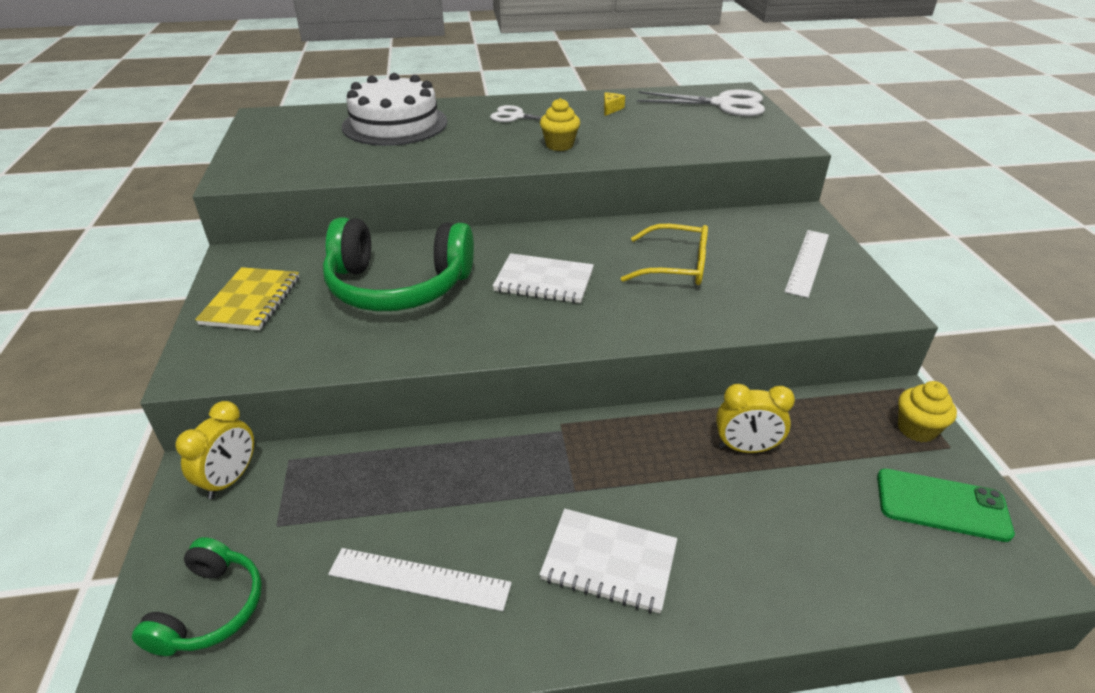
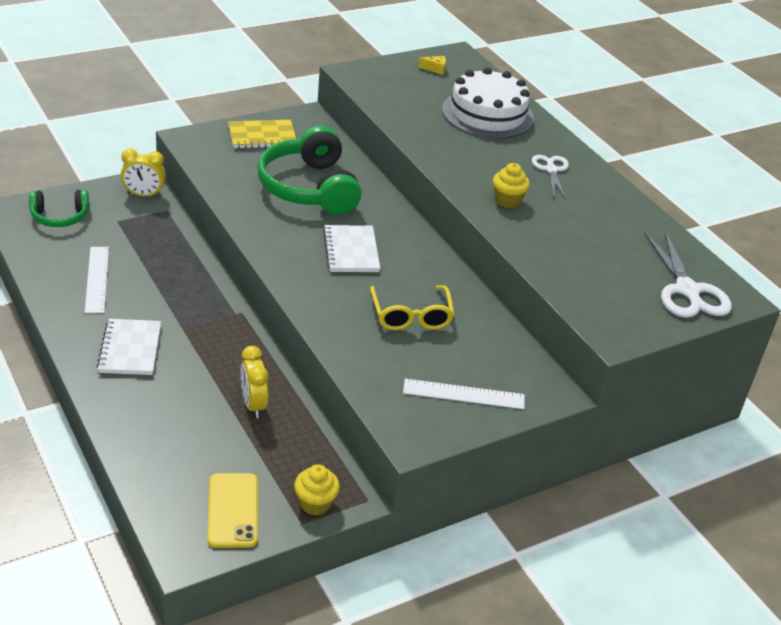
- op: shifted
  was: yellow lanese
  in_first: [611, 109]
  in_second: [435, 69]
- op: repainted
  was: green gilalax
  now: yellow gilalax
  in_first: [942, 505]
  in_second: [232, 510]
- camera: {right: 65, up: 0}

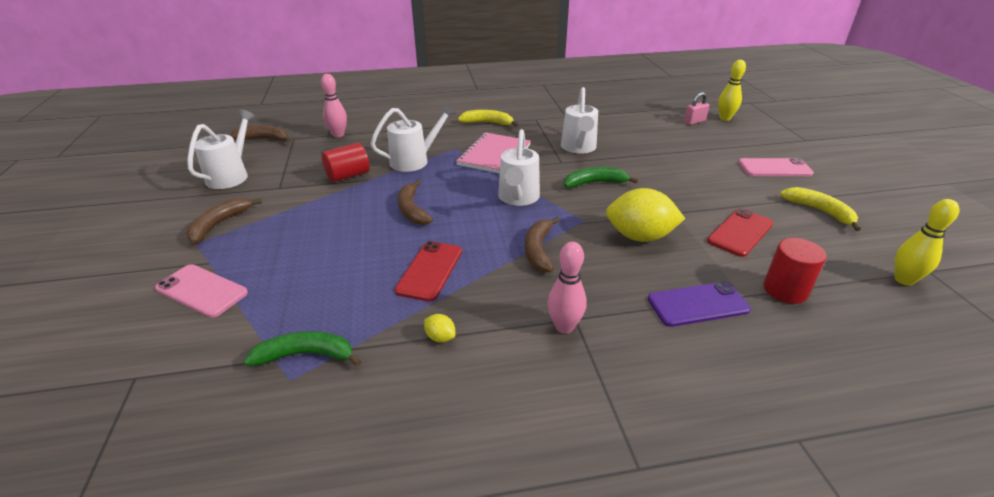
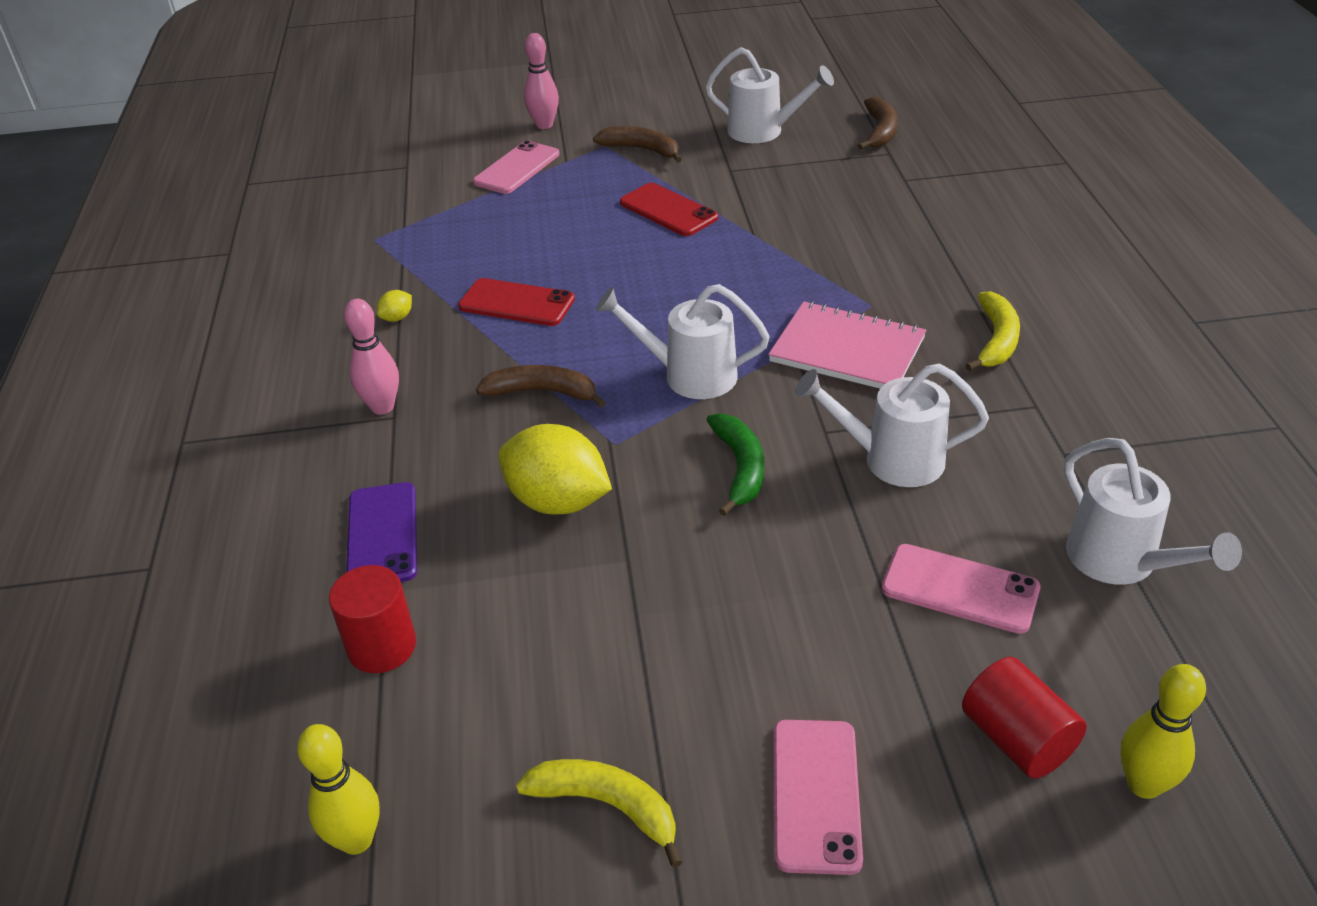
- op: gone
  was: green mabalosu
  in_first: [306, 355]
- op: gone
  was: brown mabalosu
  in_first: [412, 209]
- op: gone
  was: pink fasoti
  in_first: [694, 121]
- op: new
  now: pink gilalax
  in_second: [960, 589]
- op: shifted
  was: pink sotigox
  in_first: [338, 135]
  in_second: [544, 125]
- op: shifted
  was: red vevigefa
  in_first: [348, 175]
  in_second: [1017, 739]
- op: shifted
  was: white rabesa
  in_first: [415, 161]
  in_second: [1122, 563]
- op: shifted
  was: red gilalax
  in_first: [740, 232]
  in_second: [668, 210]
- op: rotated
  was: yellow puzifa
  in_first: [639, 236]
  in_second: [558, 501]
  clockwise: -75
- op: rotated
  was: yellow mabalosu
  in_first: [819, 211]
  in_second: [607, 806]
  clockwise: -120
- camera: {right: 95, up: 5}

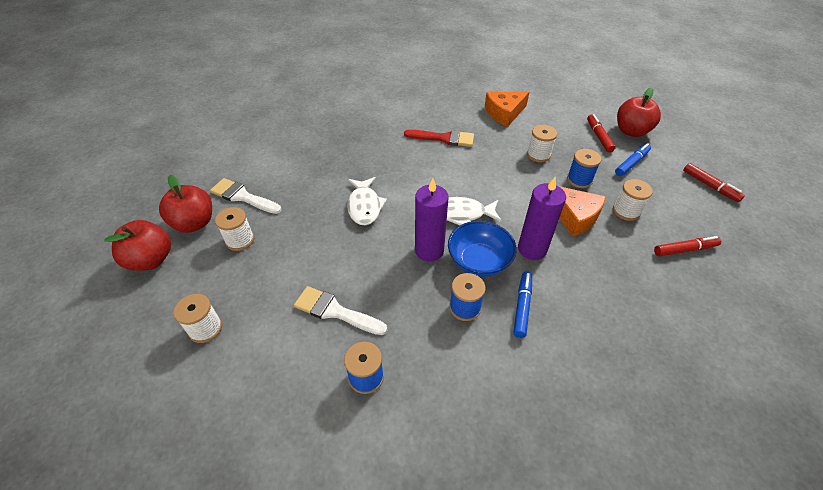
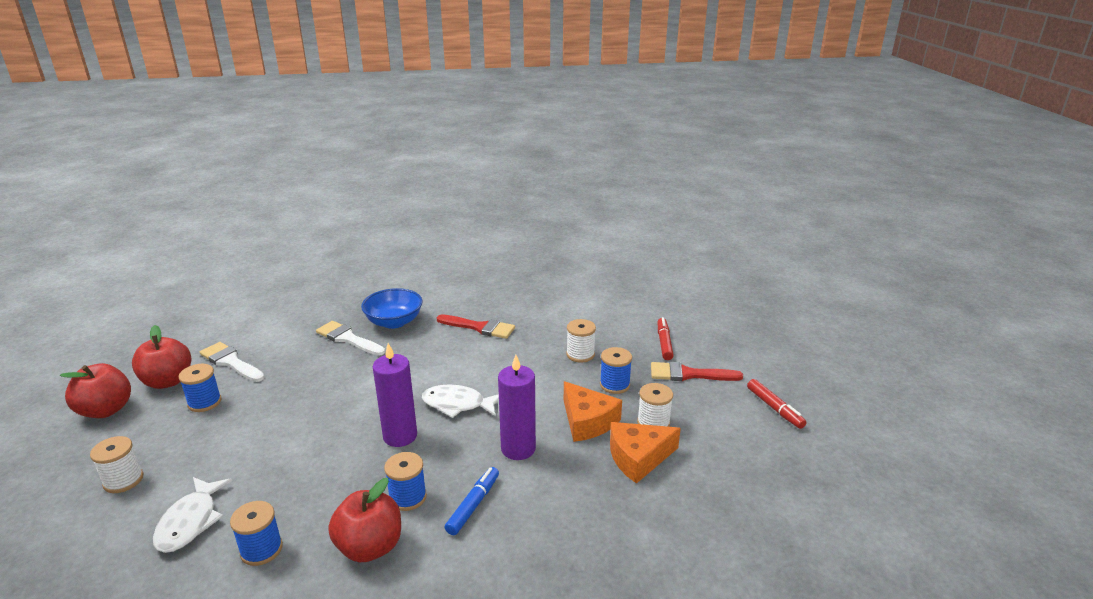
- op: gone
  was: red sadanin
  in_first: [684, 250]
- op: shifted
  was: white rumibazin
  in_first: [335, 311]
  in_second: [348, 338]
- op: shifted
  was: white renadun
  in_first: [364, 206]
  in_second: [190, 522]
- op: shifted
  was: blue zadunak
  in_first: [479, 261]
  in_second: [394, 322]
- op: shifted
  was: orange lanese
  in_first: [504, 113]
  in_second: [638, 458]
- op: shifted
  was: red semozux
  in_first: [631, 131]
  in_second: [370, 547]
- op: swapped
  was: blue sadanin
  now: red rumibazin
  in_first: [631, 163]
  in_second: [688, 374]
- op: repainted
  was: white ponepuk
  now: blue ponepuk
  in_first: [240, 240]
  in_second: [204, 402]
- camera: {right: 10, up: -20}

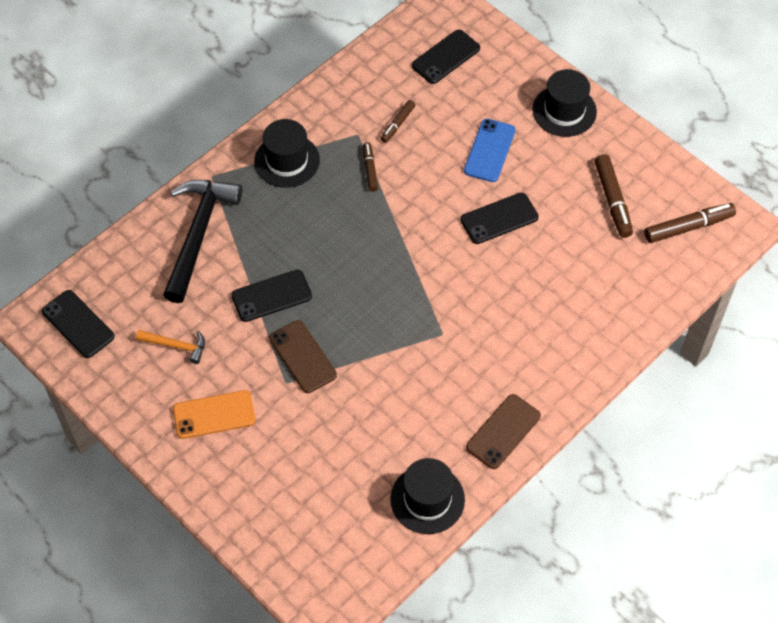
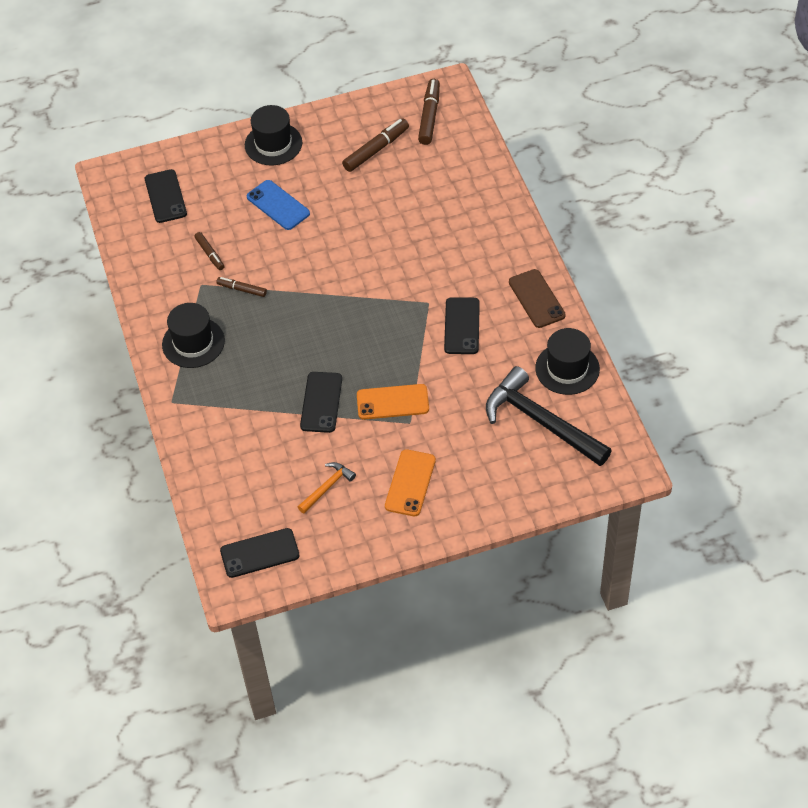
- op: shifted
  was: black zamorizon
  in_first: [198, 235]
  in_second: [541, 422]
- op: shifted
  was: black gilalax
  in_first: [499, 218]
  in_second: [462, 326]
- op: repainted
  was: brown gilalax
  now: orange gilalax
  in_first: [302, 357]
  in_second: [392, 402]
- op: rotated
  was: brown sadanin
  in_first: [612, 200]
  in_second: [376, 150]
  clockwise: -60
- camera: {right: -60, up: -5}

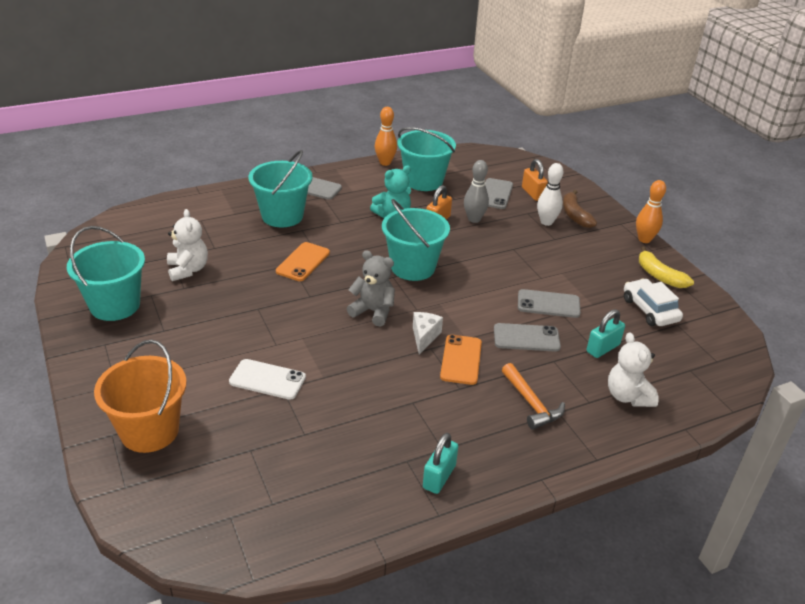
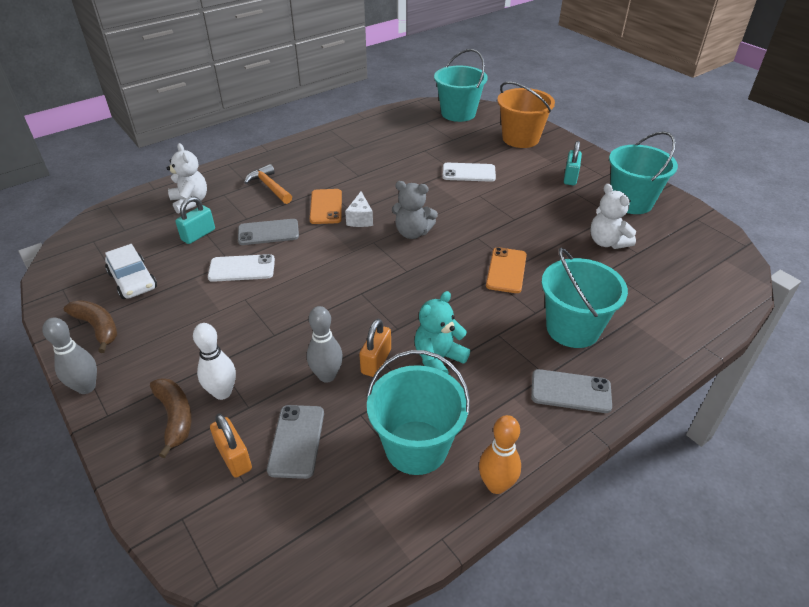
- op: shifted
  was: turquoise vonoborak
  in_first: [413, 267]
  in_second: [458, 113]
- op: shifted
  was: turquoise fasoti
  in_first: [439, 477]
  in_second: [570, 177]
- op: repainted
  was: grey gilalax
  now: white gilalax
  in_first: [548, 304]
  in_second: [242, 268]
- op: repainted
  was: orange sotigox
  now: grey sotigox
  in_first: [644, 239]
  in_second: [86, 387]
- op: repainted
  was: yellow mabalosu
  now: brown mabalosu
  in_first: [659, 276]
  in_second: [98, 327]
- camera: {right: 170, up: 5}

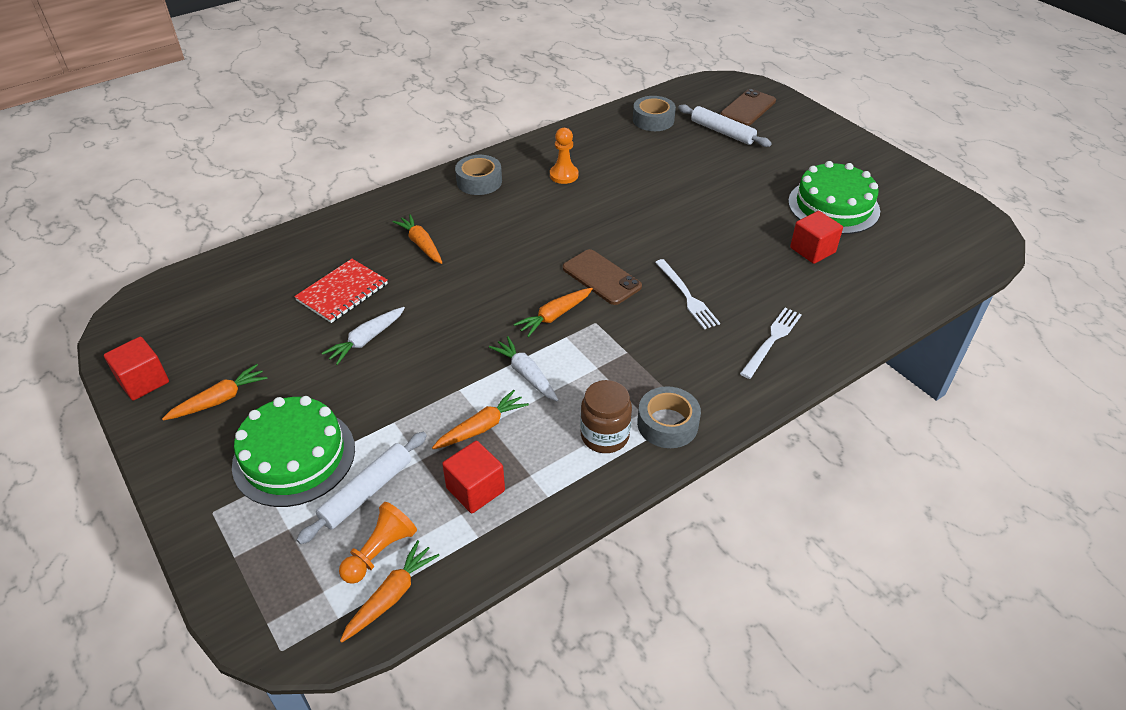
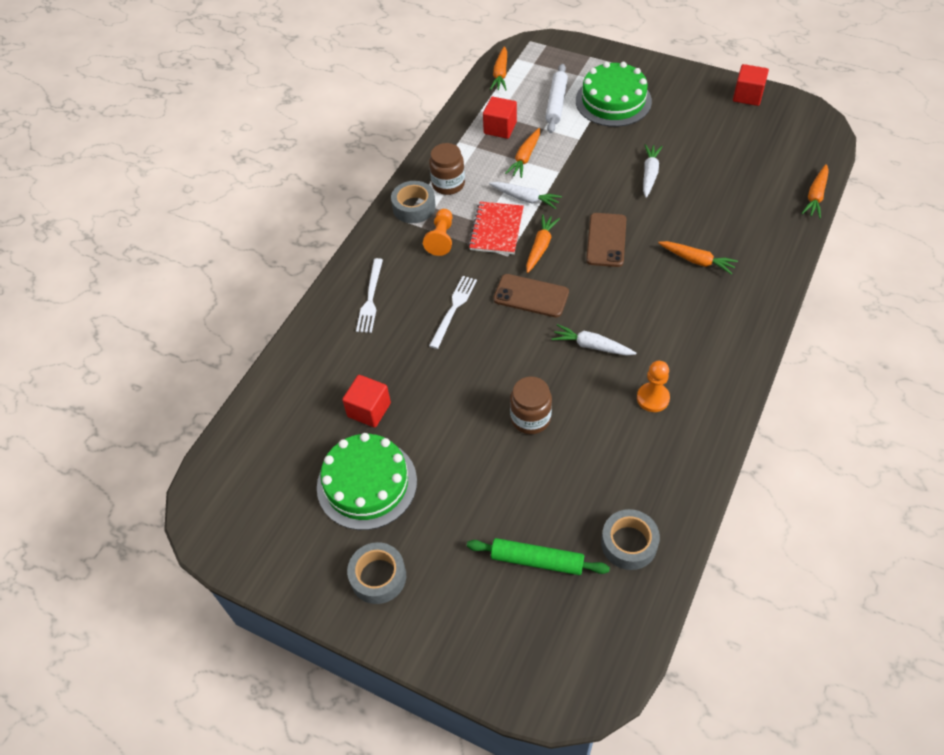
- op: new
  now: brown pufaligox
  in_second: [530, 418]
- op: new
  now: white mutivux
  in_second: [592, 346]
- op: shifted
  was: orange mutivux
  in_first: [219, 400]
  in_second: [815, 196]
- op: shifted
  was: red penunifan
  in_first: [342, 292]
  in_second: [496, 229]
- op: shifted
  was: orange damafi
  in_first: [380, 552]
  in_second: [441, 238]
- op: shifted
  was: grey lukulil
  in_first: [479, 181]
  in_second: [378, 576]
- op: shifted
  was: brown gilalax
  in_first: [748, 108]
  in_second: [606, 240]
- op: repainted
  was: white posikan
  now: green posikan
  in_first: [722, 132]
  in_second: [537, 561]
- op: rotated
  was: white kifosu
  in_first: [687, 296]
  in_second: [453, 309]
  clockwise: 75
- camera: {right: 155, up: 10}

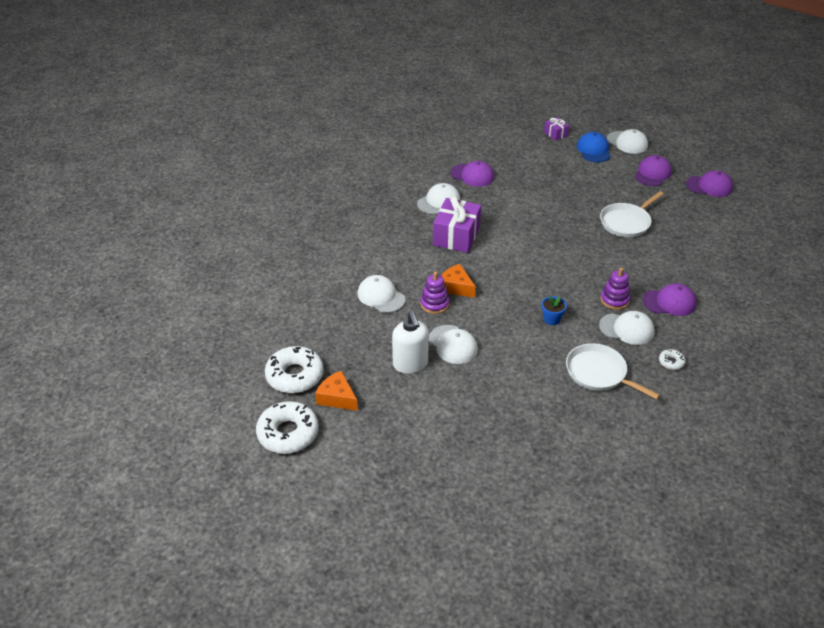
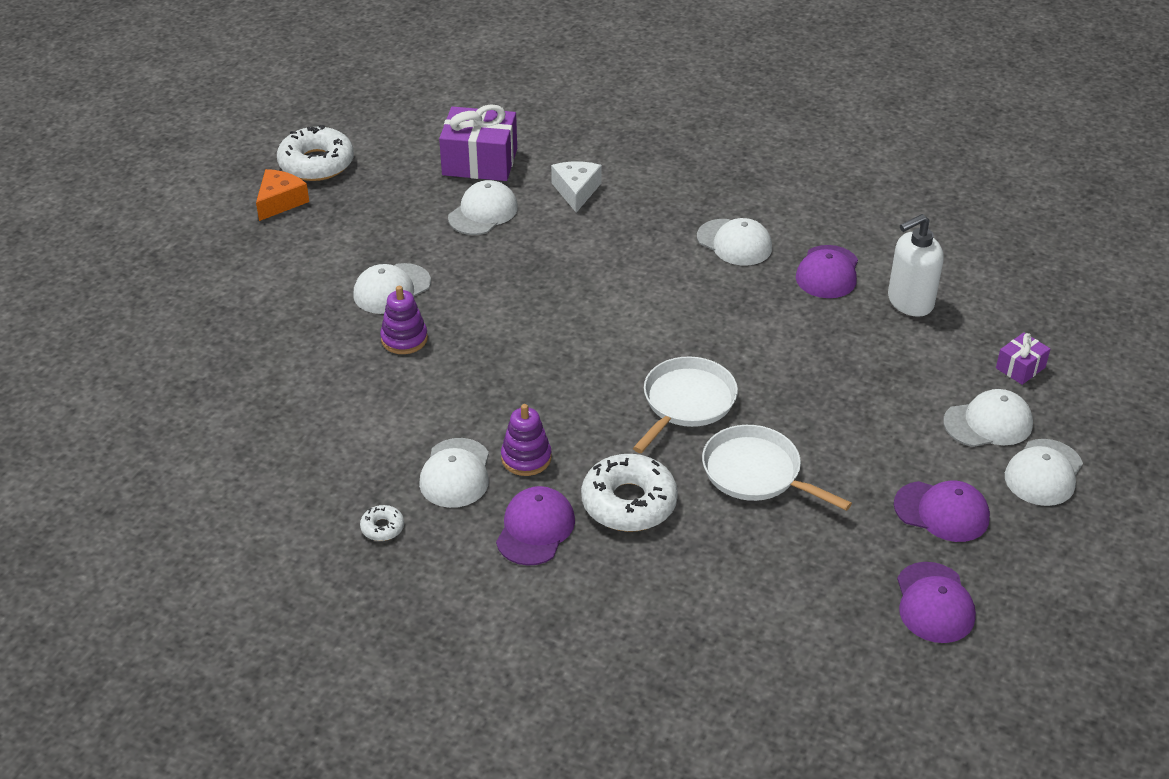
- op: gone
  was: orange lanese
  in_first: [456, 287]
- op: gone
  was: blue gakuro
  in_first: [552, 319]
- op: new
  now: white lanese
  in_second: [576, 191]
- op: shifted
  was: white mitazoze
  in_first: [288, 433]
  in_second: [629, 502]
- op: shifted
  was: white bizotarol
  in_first: [410, 364]
  in_second: [909, 302]
- op: shifted
  was: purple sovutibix
  in_first: [434, 304]
  in_second: [404, 339]
- op: shifted
  was: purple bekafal
  in_first: [456, 236]
  in_second: [480, 162]
- op: shifted
  was: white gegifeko
  in_first: [598, 373]
  in_second: [686, 402]
- op: repainted
  was: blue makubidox
  now: white makubidox
  in_first: [593, 150]
  in_second: [988, 423]
- op: rotated
  was: purple makubidox
  in_first: [669, 302]
  in_second: [535, 529]
  clockwise: -150
- camera: {right: 80, up: 0}

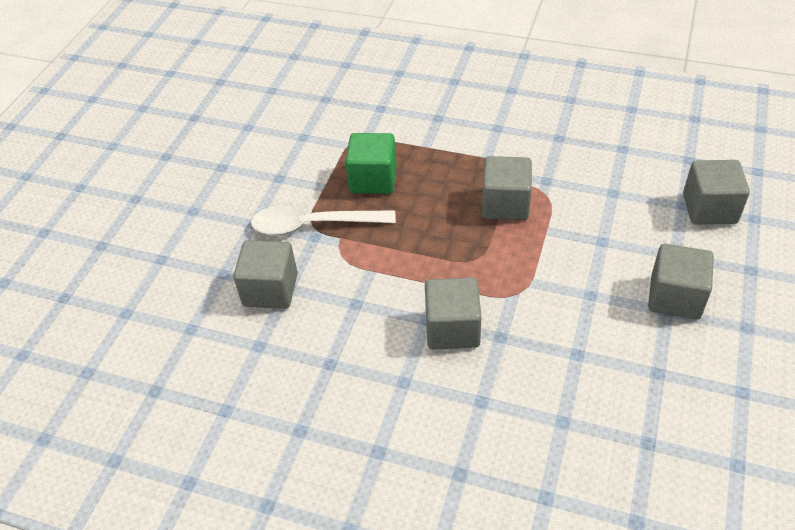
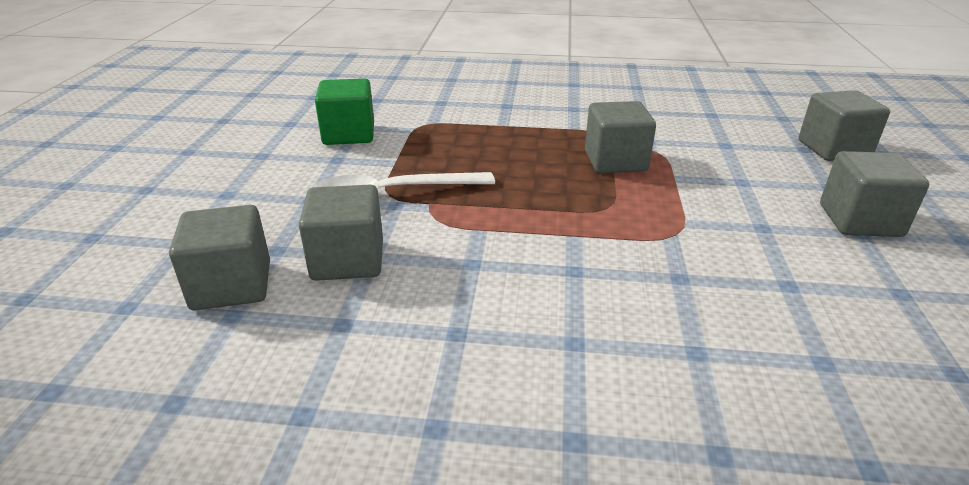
- op: shifted
  was: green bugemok
  in_first: [373, 179]
  in_second: [349, 134]
- op: shifted
  was: grey bugemok
  in_first: [452, 329]
  in_second: [232, 285]
- camera: {right: -15, up: -15}

